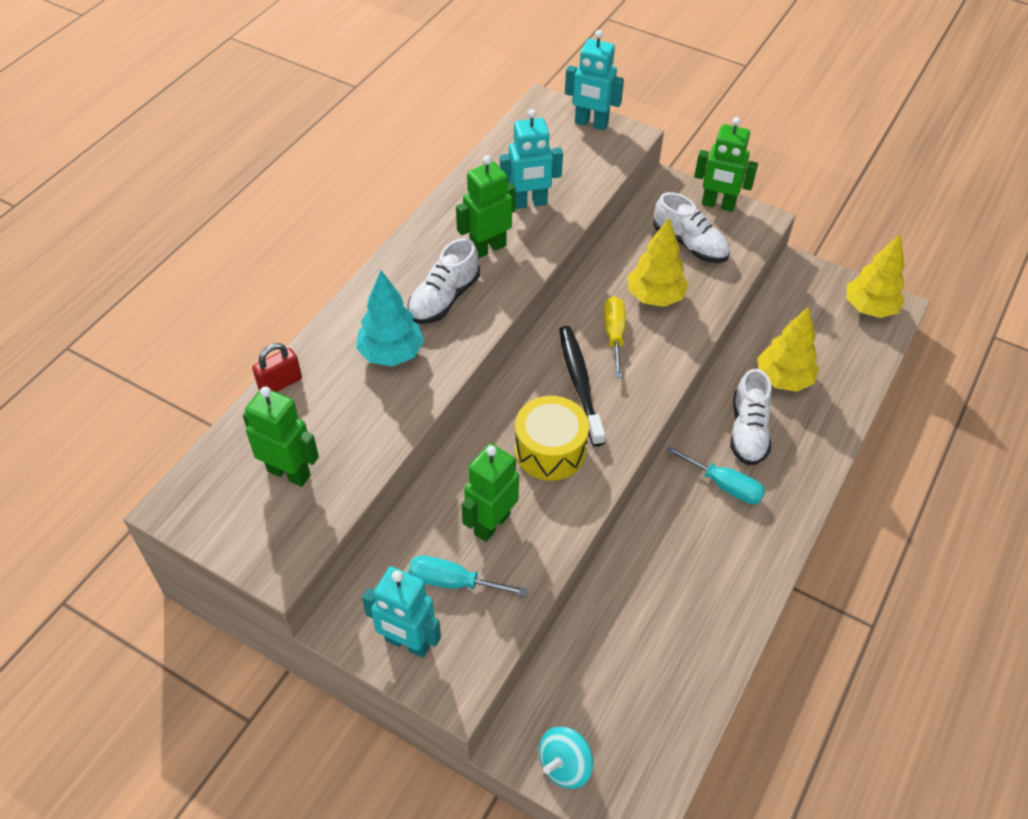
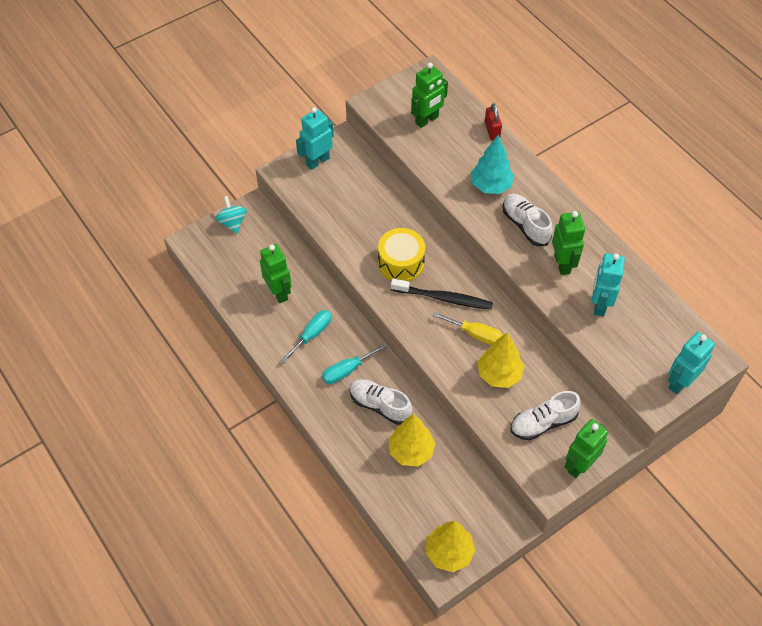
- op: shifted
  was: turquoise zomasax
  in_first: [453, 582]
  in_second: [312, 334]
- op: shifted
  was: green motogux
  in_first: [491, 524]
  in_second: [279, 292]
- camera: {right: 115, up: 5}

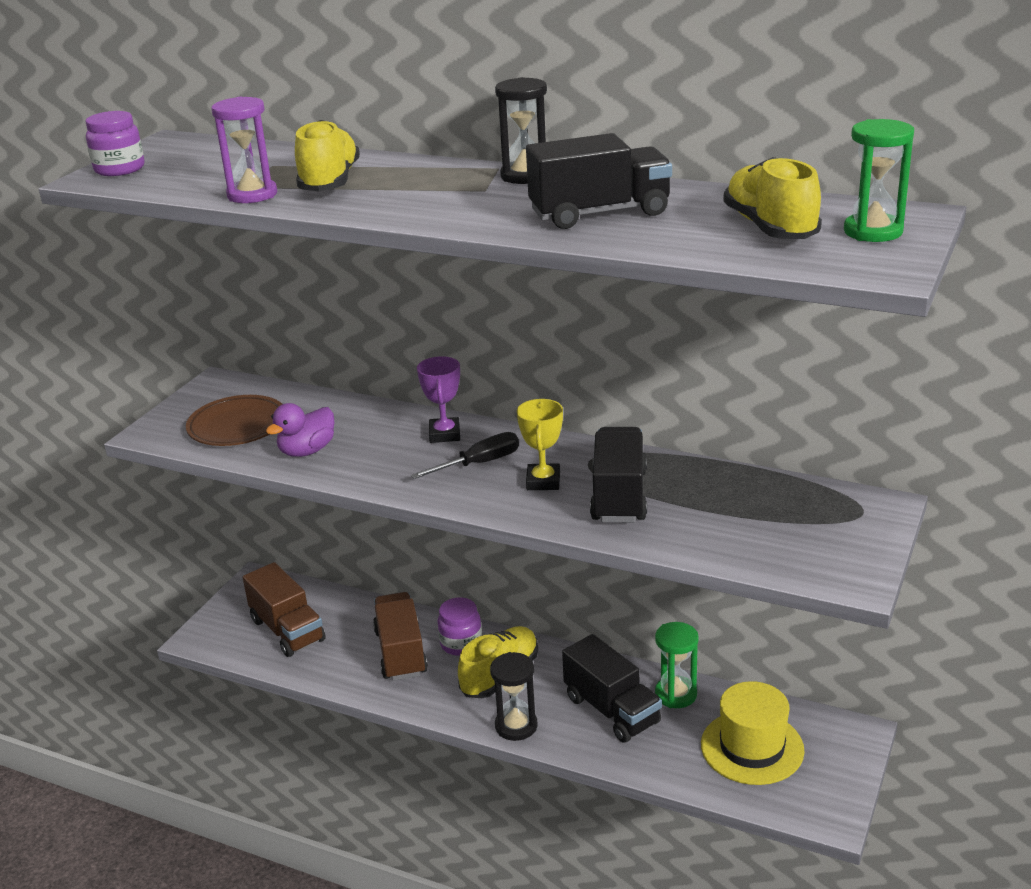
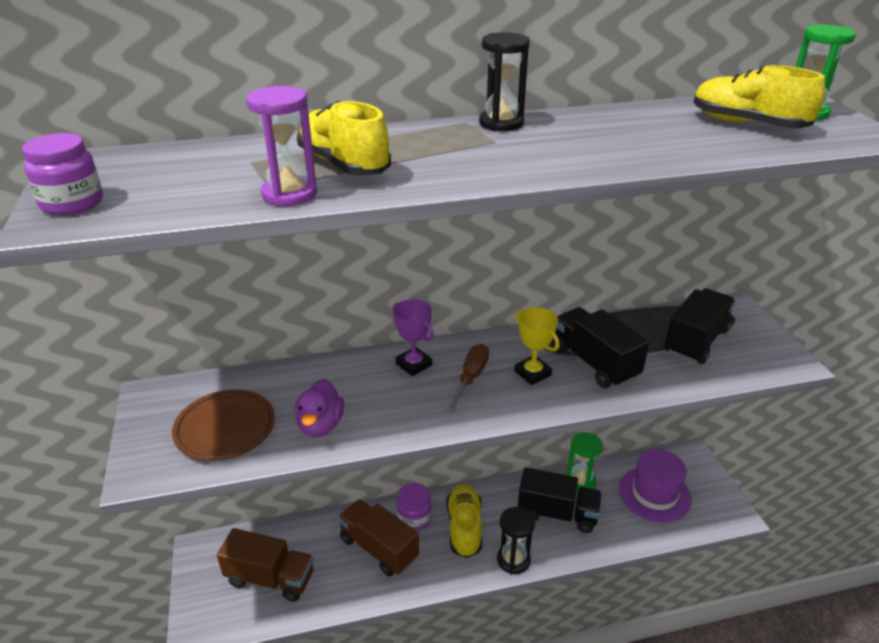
- op: shifted
  was: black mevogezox
  in_first: [599, 213]
  in_second: [695, 341]
- op: repainted
  was: black zomasax
  now: brown zomasax
  in_first: [479, 463]
  in_second: [470, 378]
- op: repainted
  was: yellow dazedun
  now: purple dazedun
  in_first: [752, 747]
  in_second: [654, 494]
- camera: {right: -40, up: 5}

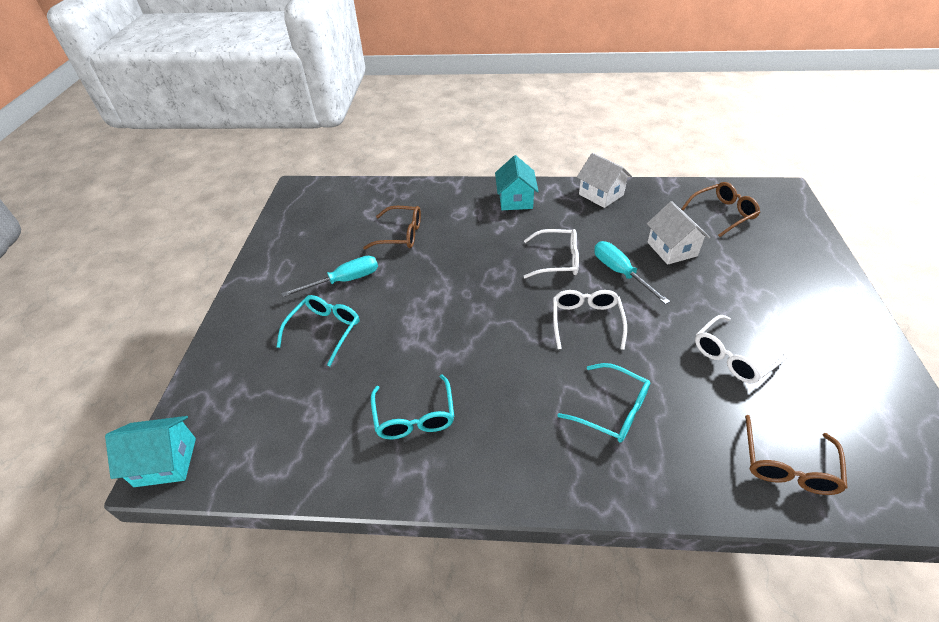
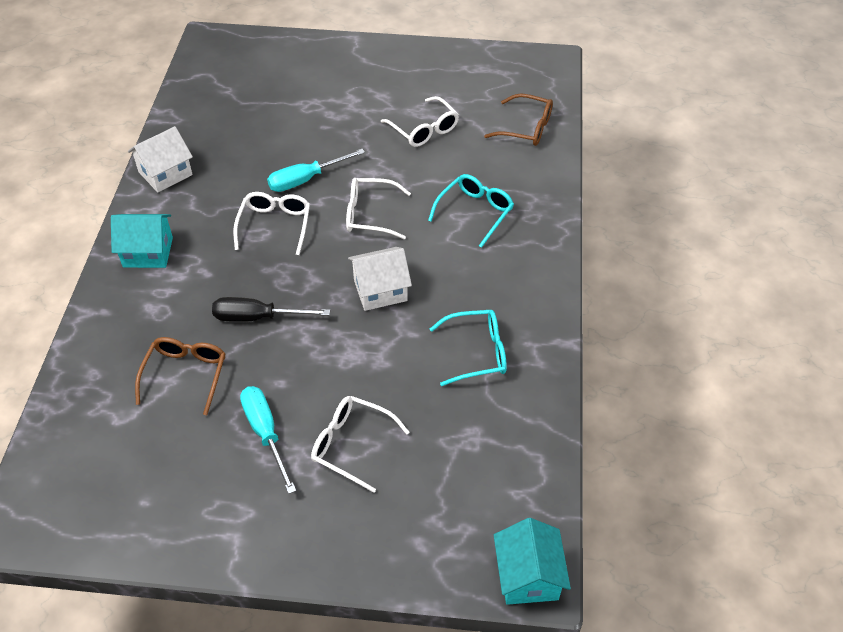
- op: gone
  was: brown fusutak
  in_first: [723, 213]
- op: new
  now: black zomasax
  in_second: [257, 317]
- op: shifted
  was: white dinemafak
  in_first: [672, 249]
  in_second: [380, 290]
- op: repainted
  was: turquoise fusutak
  now: white fusutak
  in_first: [325, 330]
  in_second: [351, 445]
- camera: {right: -90, up: 5}

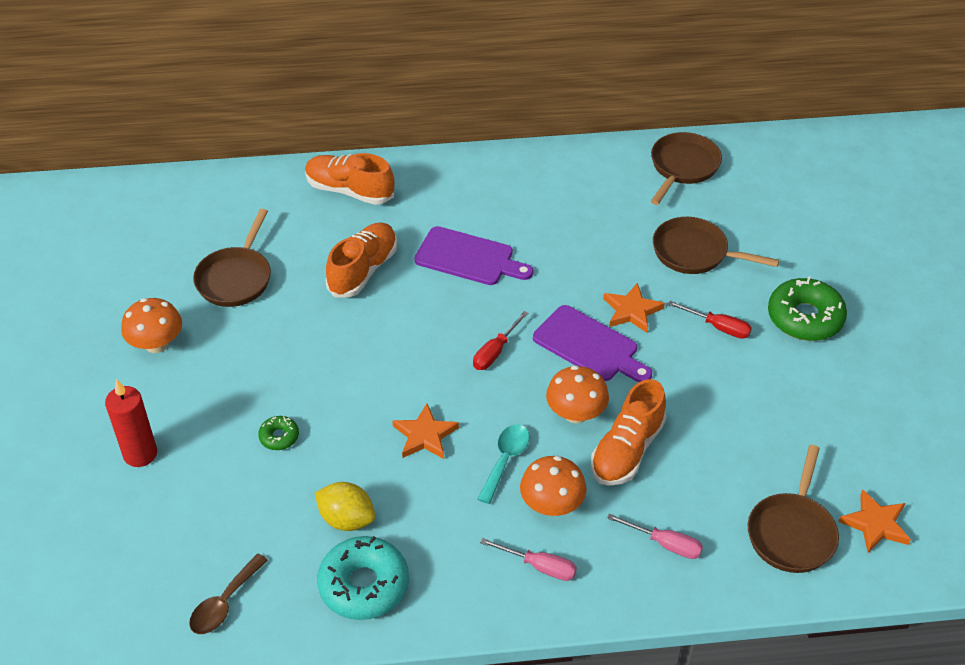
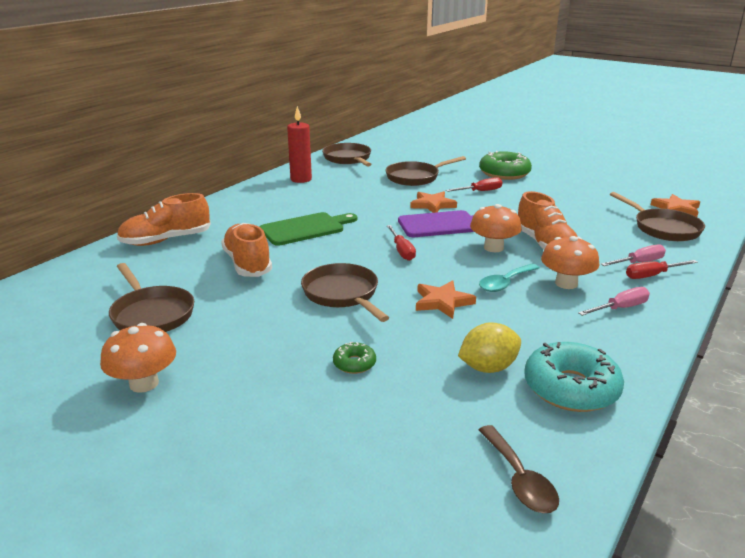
- op: new
  now: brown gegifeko
  in_second: [342, 294]
- op: new
  now: red zomasax
  in_second: [652, 275]
- op: shifted
  was: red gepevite
  in_first: [140, 454]
  in_second: [301, 179]
- op: repainted
  was: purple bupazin
  now: green bupazin
  in_first: [469, 258]
  in_second: [305, 228]
- op: rotated
  was: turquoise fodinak
  in_first: [505, 460]
  in_second: [505, 283]
  clockwise: -105
- camera: {right: -50, up: -20}

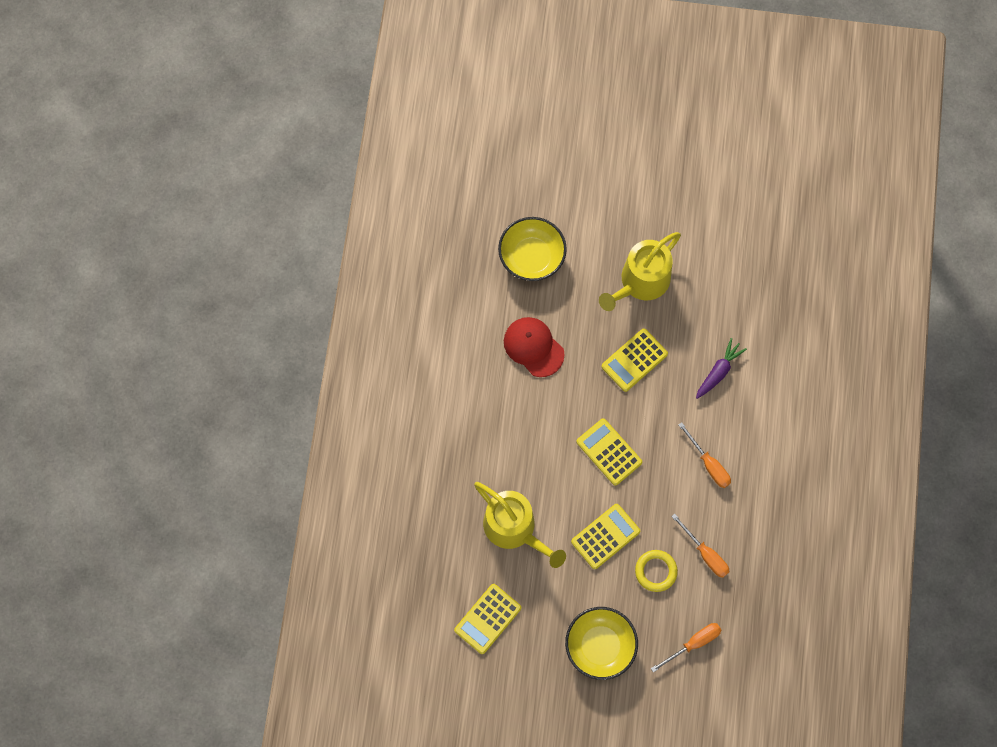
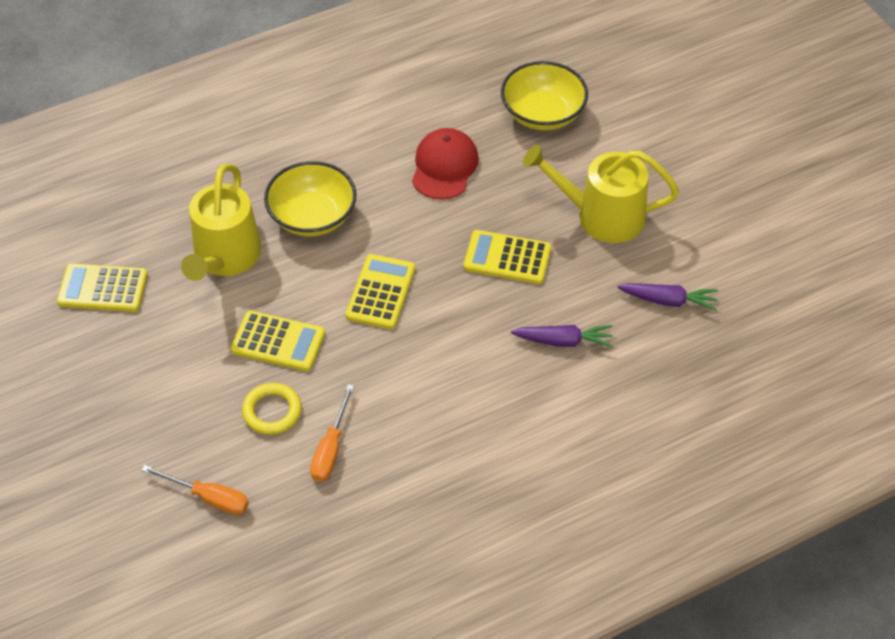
- op: gone
  was: orange zomasax
  in_first: [708, 464]
- op: new
  now: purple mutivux
  in_second: [668, 301]
- op: shifted
  was: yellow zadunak
  in_first: [600, 646]
  in_second: [312, 216]
- camera: {right: 55, up: -20}

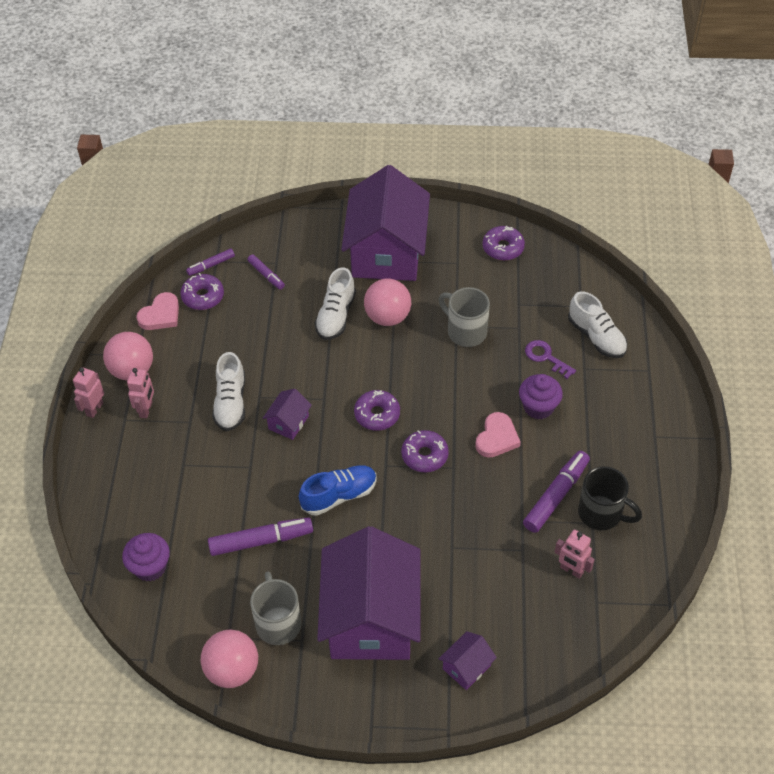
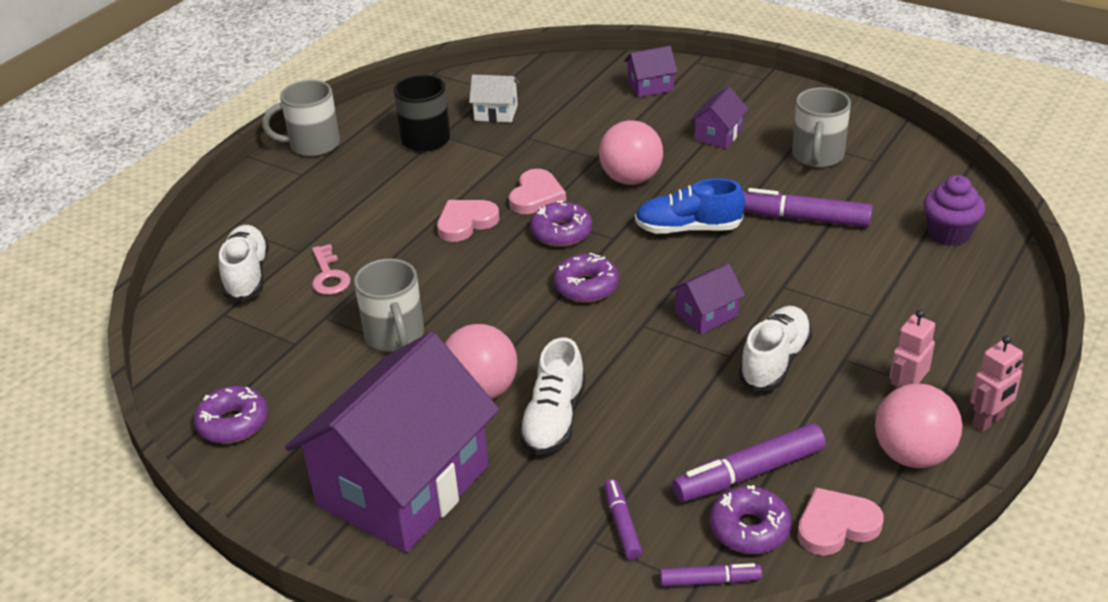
- op: gone
  was: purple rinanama
  in_first: [538, 407]
- op: new
  now: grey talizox
  in_second: [312, 145]
- op: new
  now: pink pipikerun
  in_second: [536, 196]
- op: shifted
  was: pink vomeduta
  in_first: [232, 670]
  in_second: [631, 179]
- op: shifted
  was: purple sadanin
  in_first: [556, 496]
  in_second: [749, 474]
- op: swapped
  was: pink motogux
  now: white dinemafak
  in_first: [571, 570]
  in_second: [496, 113]
- op: repainted
  was: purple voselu
  now: pink voselu
  in_first: [546, 357]
  in_second: [329, 275]
- op: rotated
  was: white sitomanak
  in_first: [336, 316]
  in_second: [554, 419]
  clockwise: 150
- op: scaled
  was: purple dinemafak
  in_first: [371, 618]
  in_second: [718, 135]
  ratio: 0.41
- camera: {right: -150, up: -15}

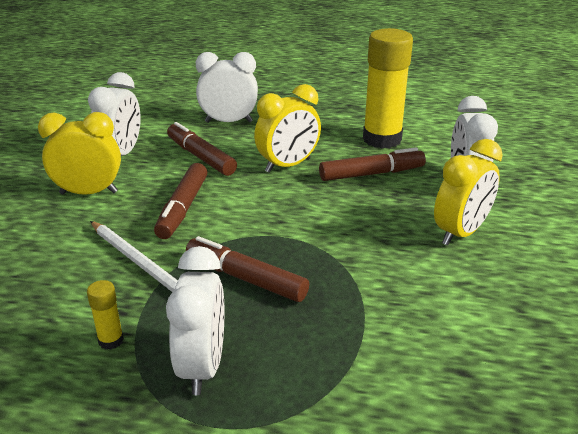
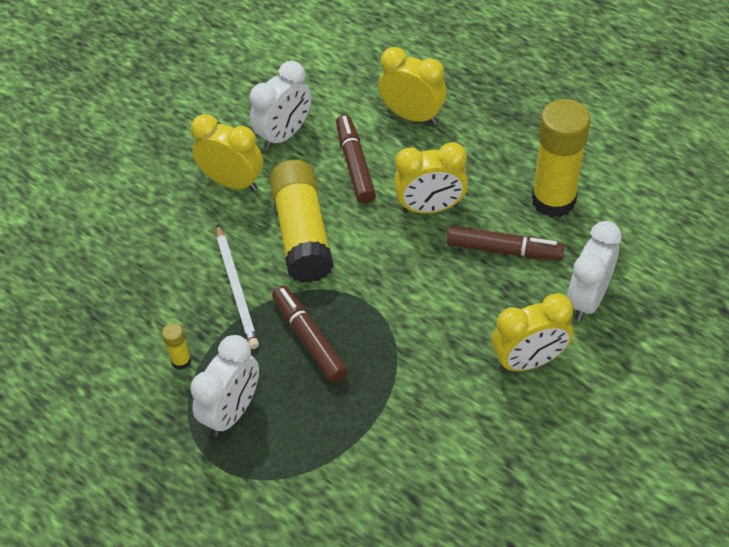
- op: swapped
  was: brown sadanin
  now: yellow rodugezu
  in_first: [183, 208]
  in_second: [302, 233]
- op: repainted
  was: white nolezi
  now: yellow nolezi
  in_first: [229, 122]
  in_second: [412, 116]
- camera: {right: 30, up: 20}

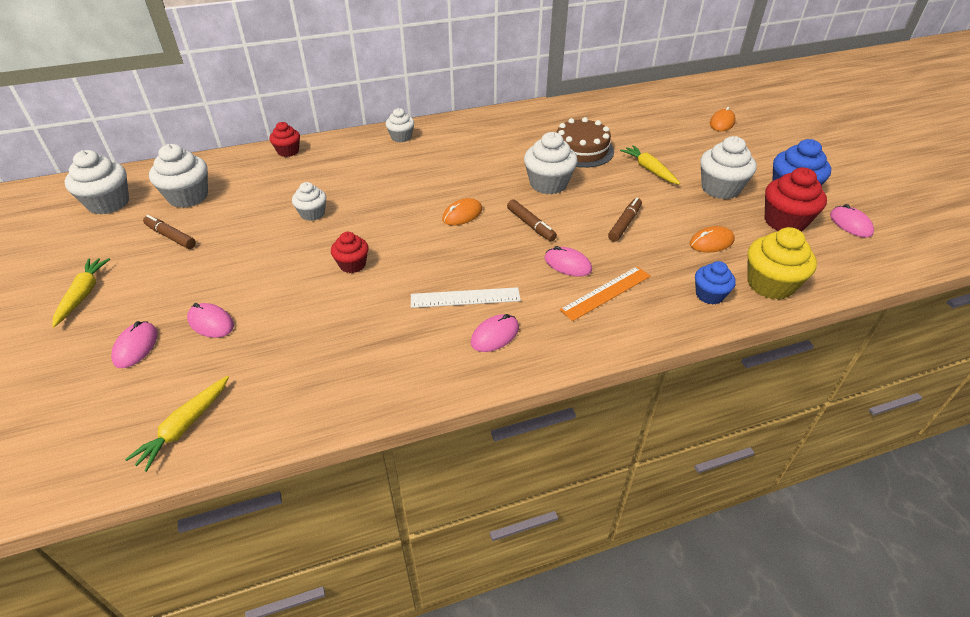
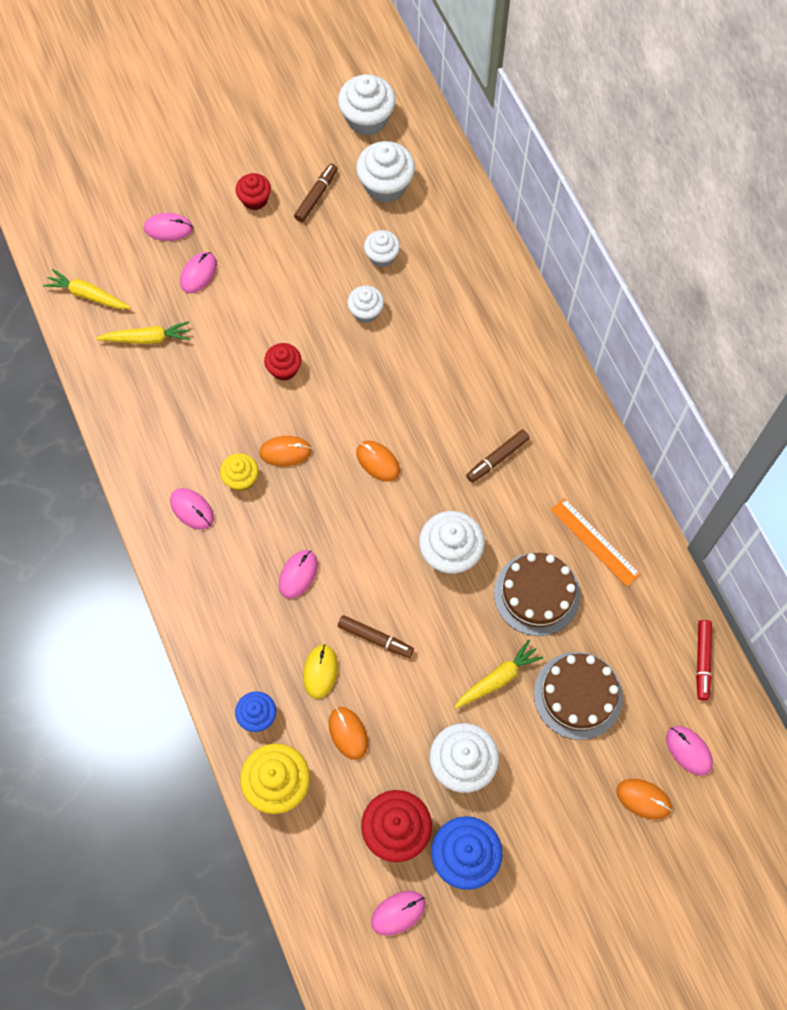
- op: new
  now: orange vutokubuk
  in_second: [285, 452]
- op: new
  now: yellow vutokubuk
  in_second: [320, 671]
- op: new
  now: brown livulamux
  in_second: [578, 695]
- op: new
  now: pink vutokubuk
  in_second: [689, 750]
- op: new
  now: red sadanin
  in_second: [702, 661]
- op: shifted
  was: yellow mutivux
  in_first: [83, 294]
  in_second: [147, 338]
- op: shifted
  was: red rinanama
  in_first: [288, 151]
  in_second: [255, 199]
- op: shifted
  was: white rinanama
  in_first: [401, 137]
  in_second: [382, 256]
- op: shifted
  was: brown sadanin
  in_first: [531, 225]
  in_second: [497, 458]
- op: shifted
  was: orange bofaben
  in_first: [606, 293]
  in_second: [595, 541]
- op: swapped
  was: white bofaben
  now: yellow rinanama
  in_first: [465, 298]
  in_second: [241, 479]
- camera: {right: 85, up: 25}

